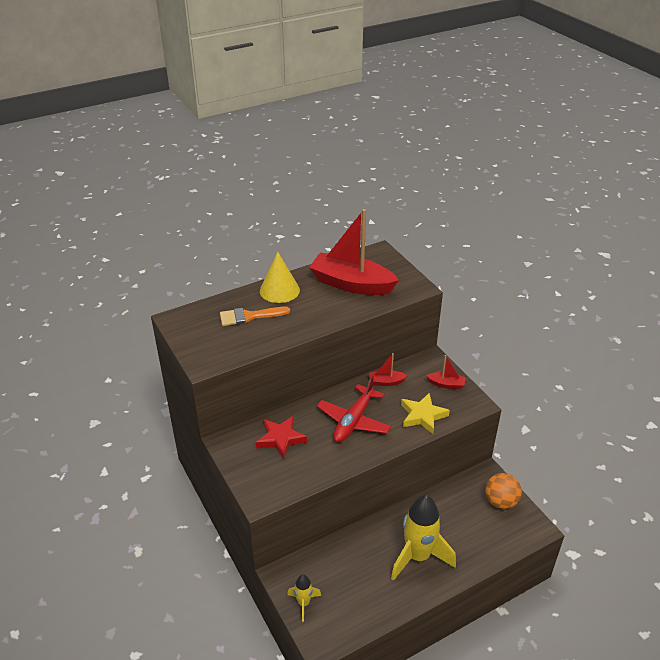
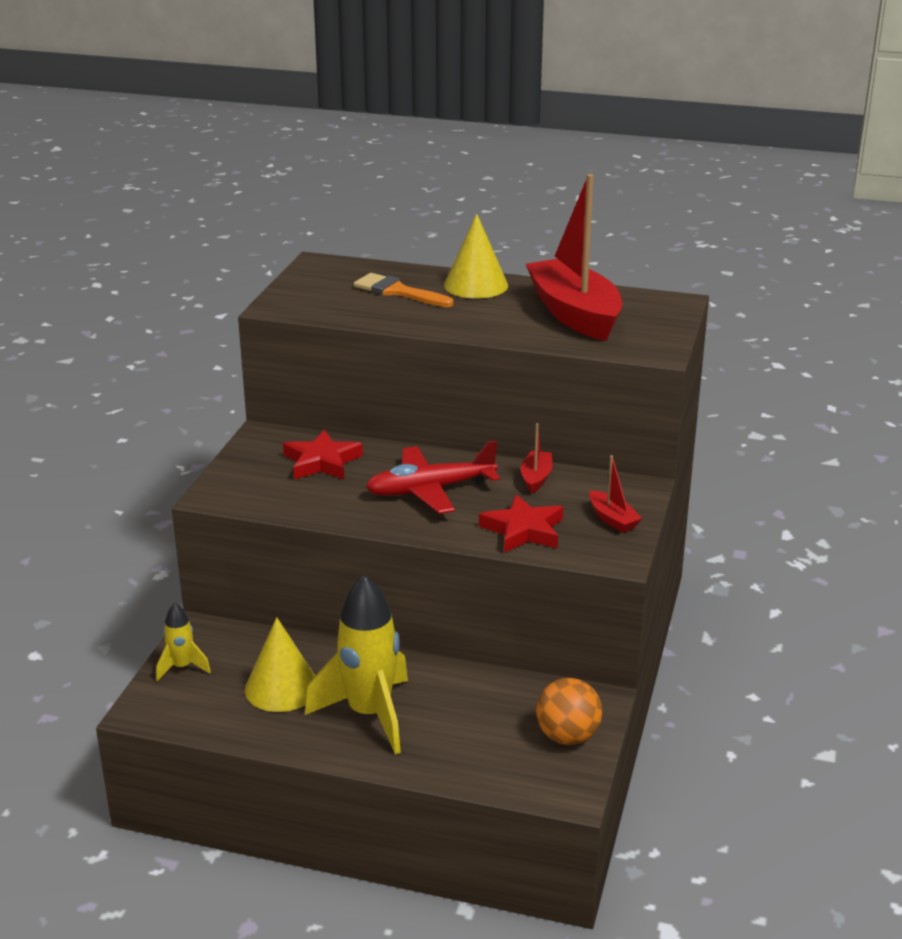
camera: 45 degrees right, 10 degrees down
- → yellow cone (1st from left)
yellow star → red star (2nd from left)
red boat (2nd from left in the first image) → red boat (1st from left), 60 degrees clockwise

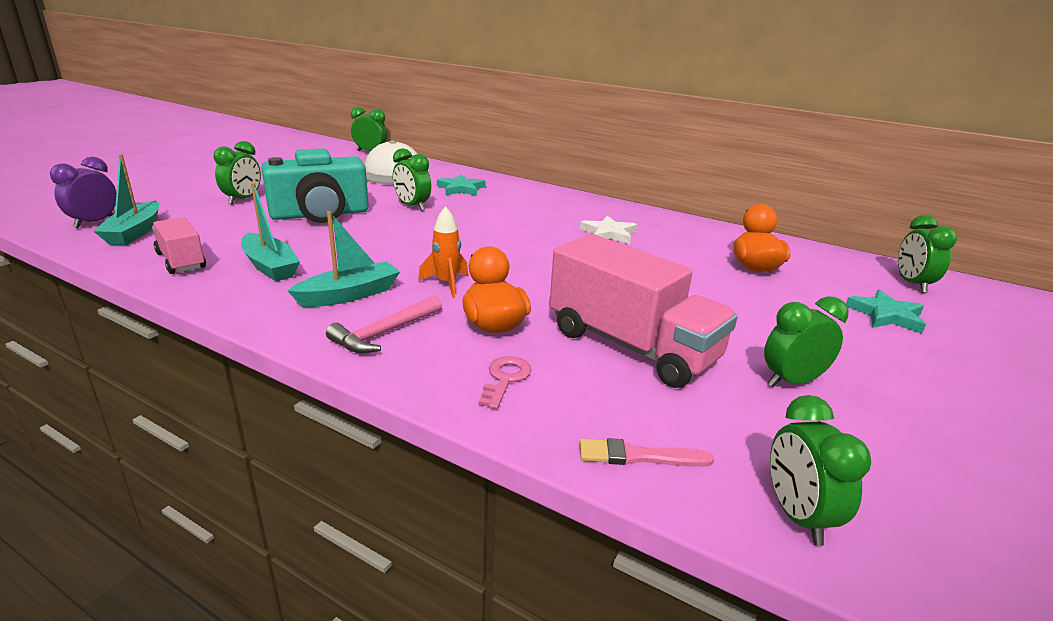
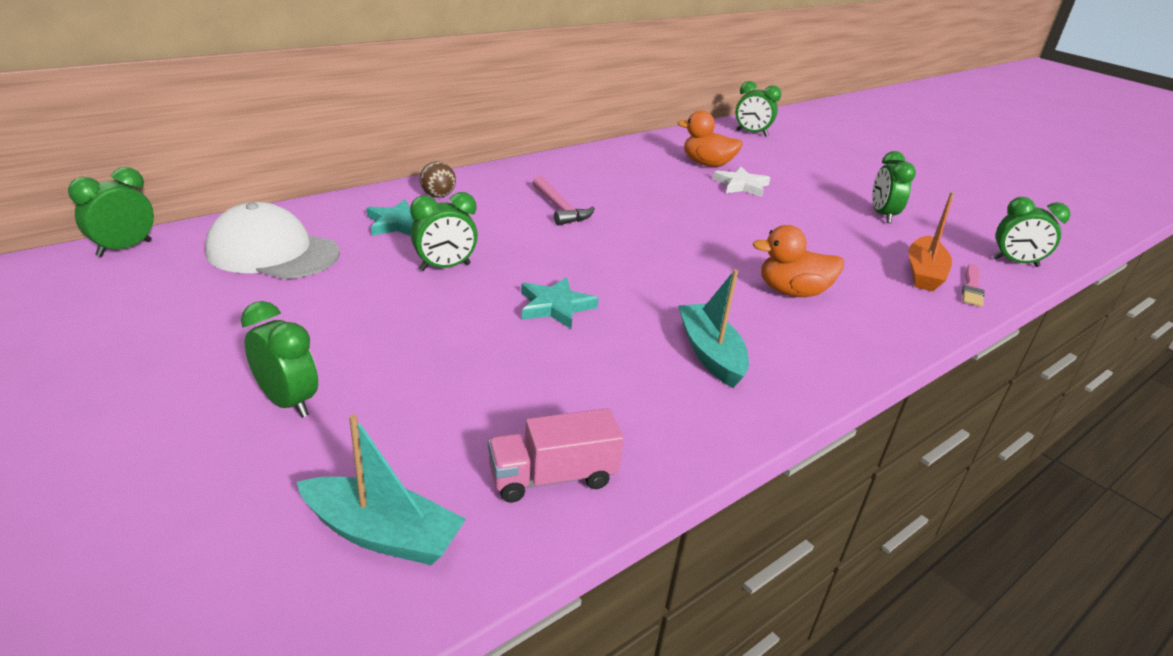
camera: 70 degrees left, 5 degrees up
purple clock → -
turquoise boat (2nd from left) → -
turquoise camera → -
orange rocket → -
pink key → -
pink truck (2nd from left) → -
- → brown ball
- → orange boat
pink hammer, moved
white star, moved
turquoise star (2nd from left), moved

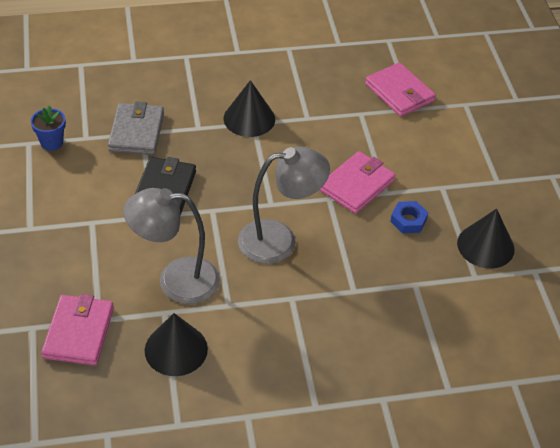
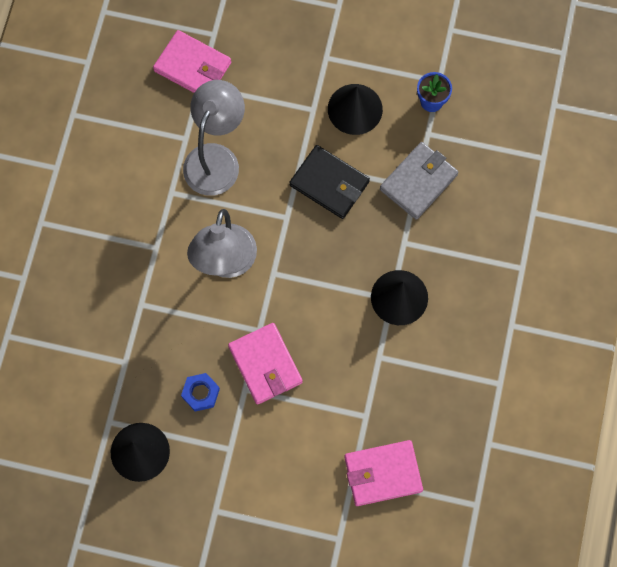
camera: 115 degrees right, 25 degrees up
black cone (1st from left in the first image) → black cone (2nd from left), moved
grey wallet, 75 degrees counterclockwise

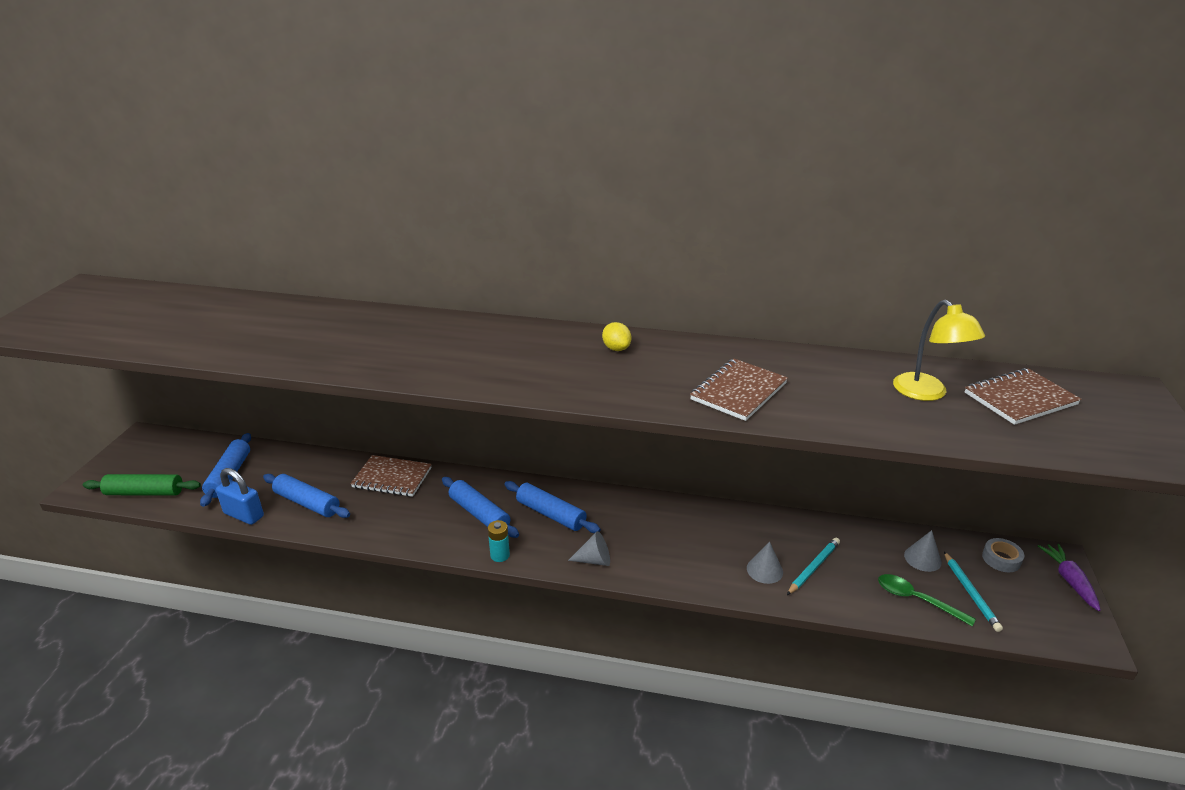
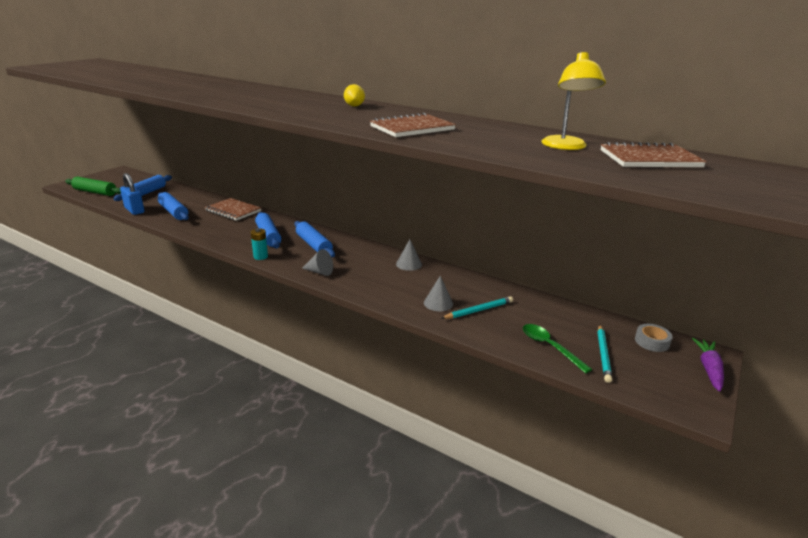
camera: 20 degrees right, 5 degrees down
grey cone (3rd from left in the first image) → grey cone (2nd from left), moved

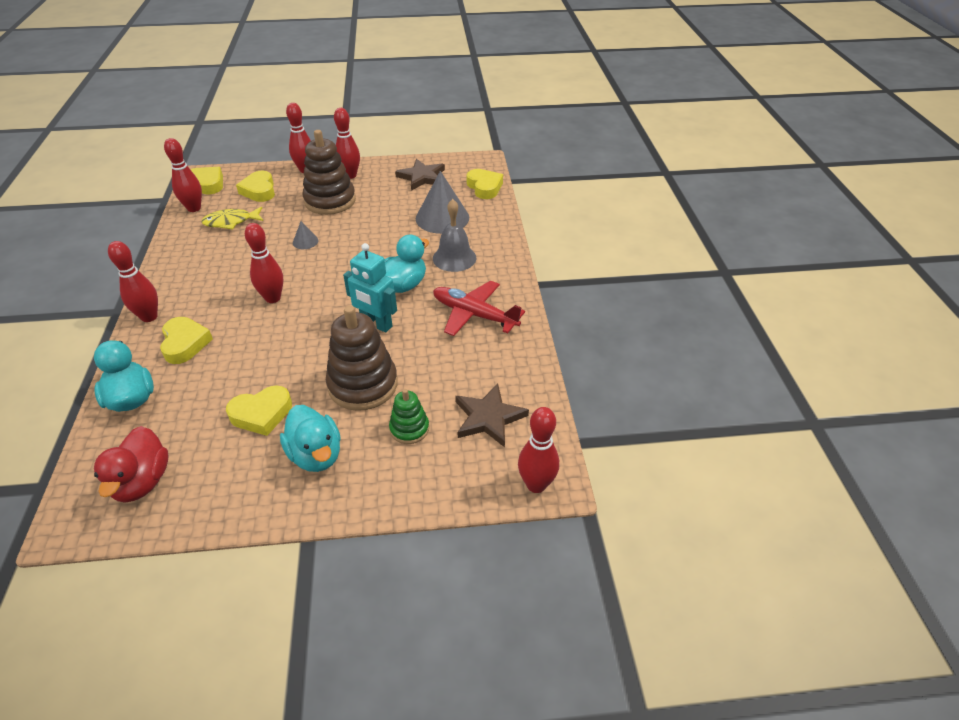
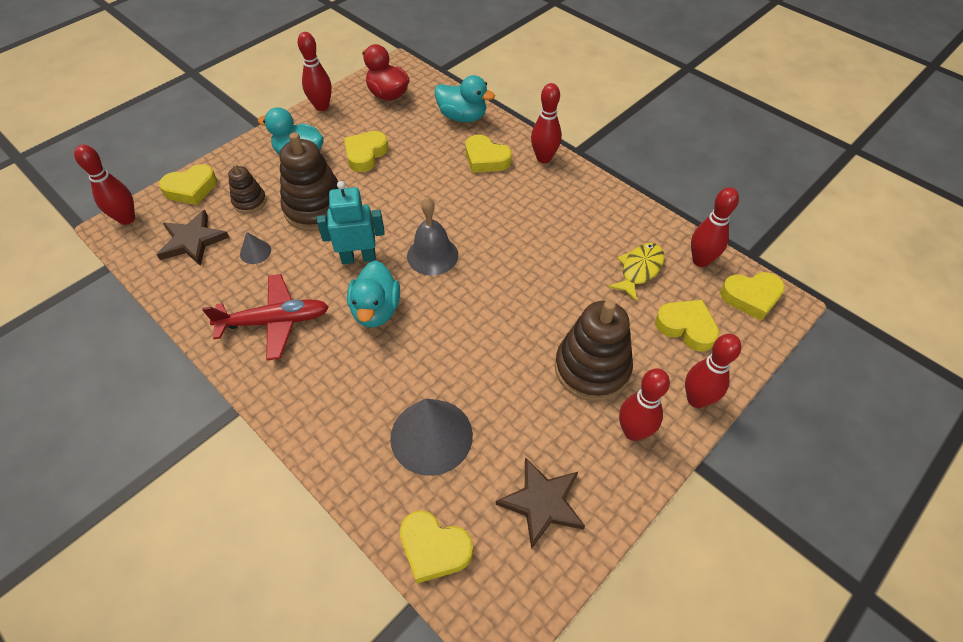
camera: 140 degrees right, 10 degrees up
- → yellow heart (1st from left)
red bowling pin (3rd from left in the first image) → red bowling pin (2nd from left), moved
grey cone (1st from left), moved
grey bell, moved
green stacking toy → brown stacking toy (1st from left)

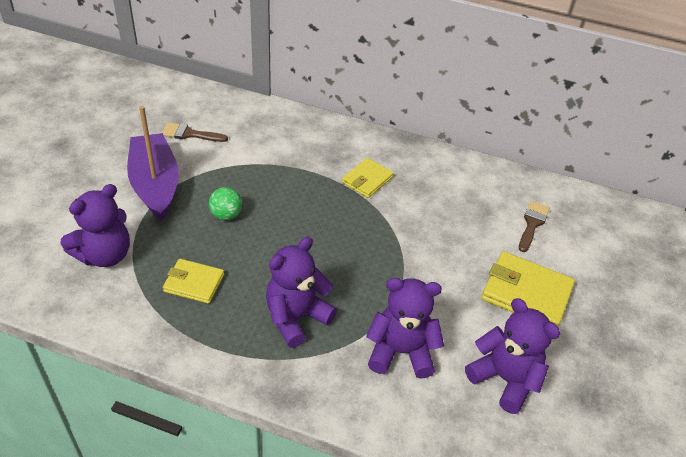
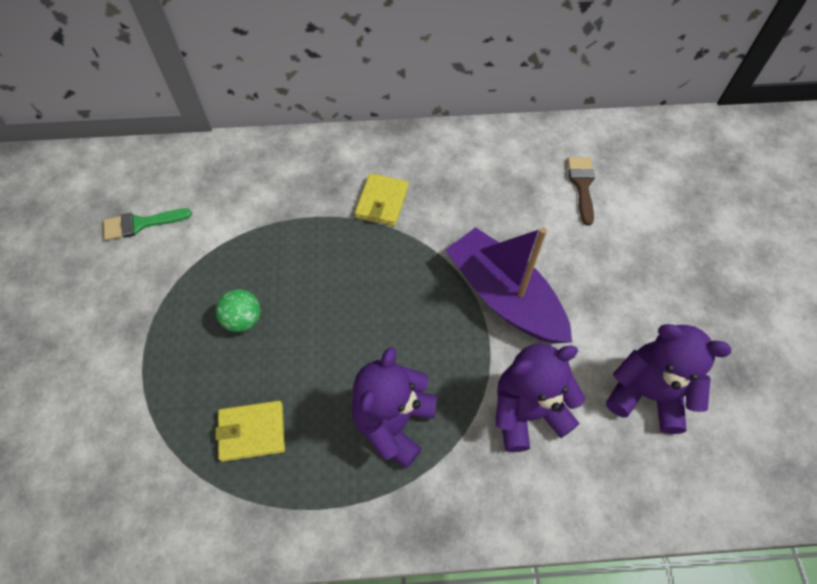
camera: 20 degrees left, 15 degrees up
purple teddy bear (1st from left) → -
yellow wallet (3rd from left) → -
purple boat, moved
brown brush (1st from left) → green brush

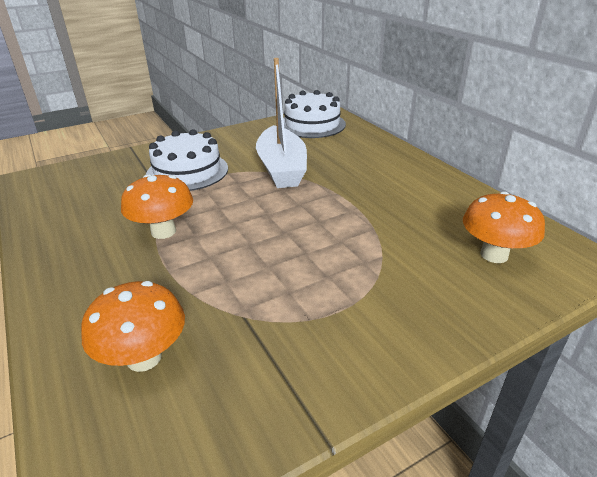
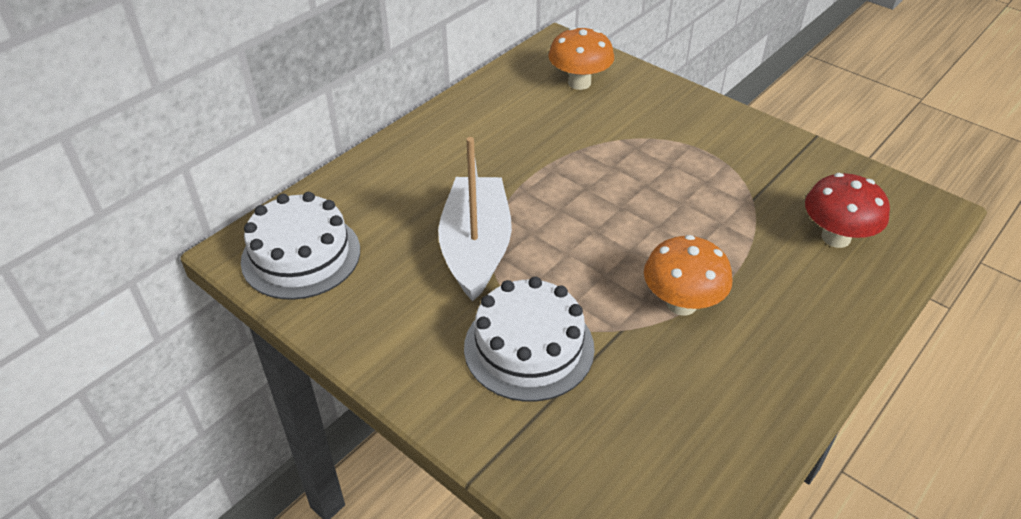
camera: 110 degrees left, 10 degrees up
orange mushroom (1st from left) → red mushroom
white boat, 60 degrees counterclockwise

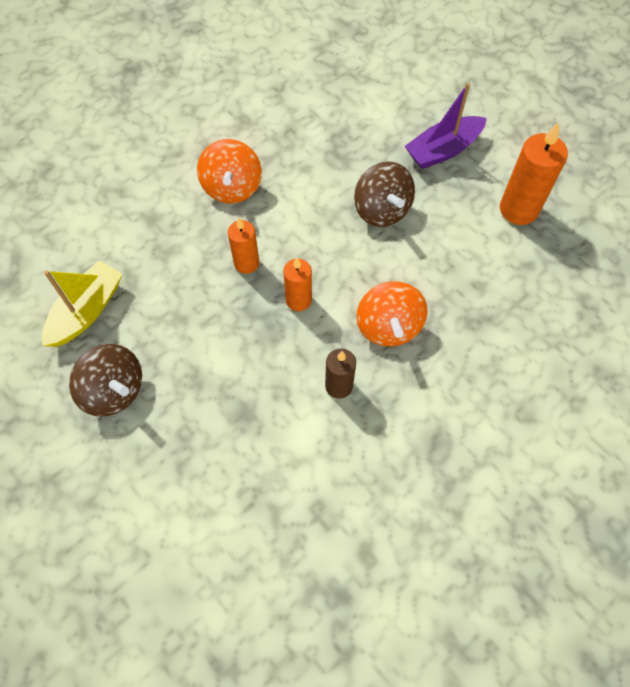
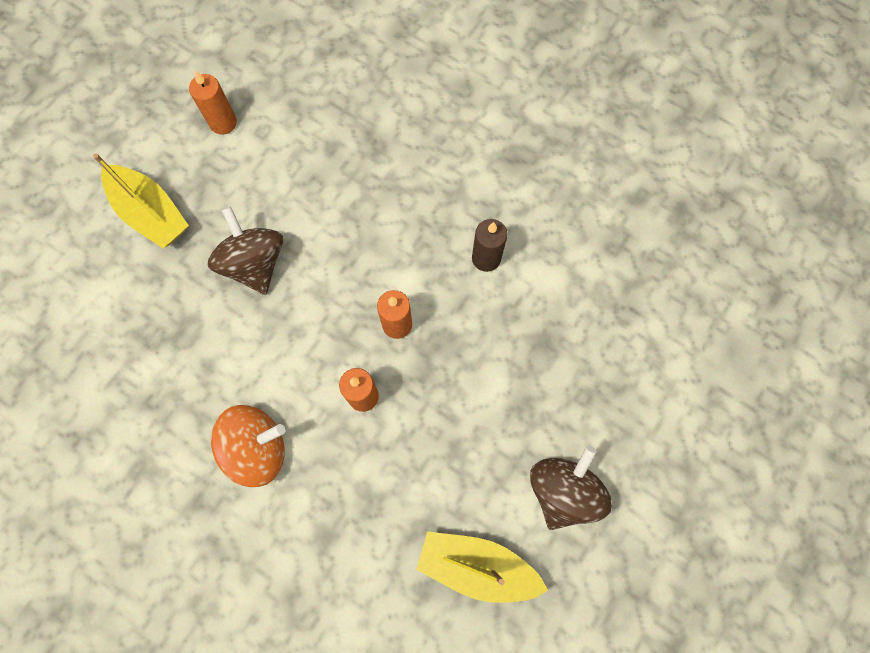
camera: 105 degrees left, 10 degrees up
orange spinning top (2nd from left) → -
purple boat → yellow boat (1st from left)
brown spinning top (2nd from left in the first image) → brown spinning top (1st from left), 75 degrees counterclockwise
orange candle (3rd from left in the first image) → orange candle (1st from left), x0.62

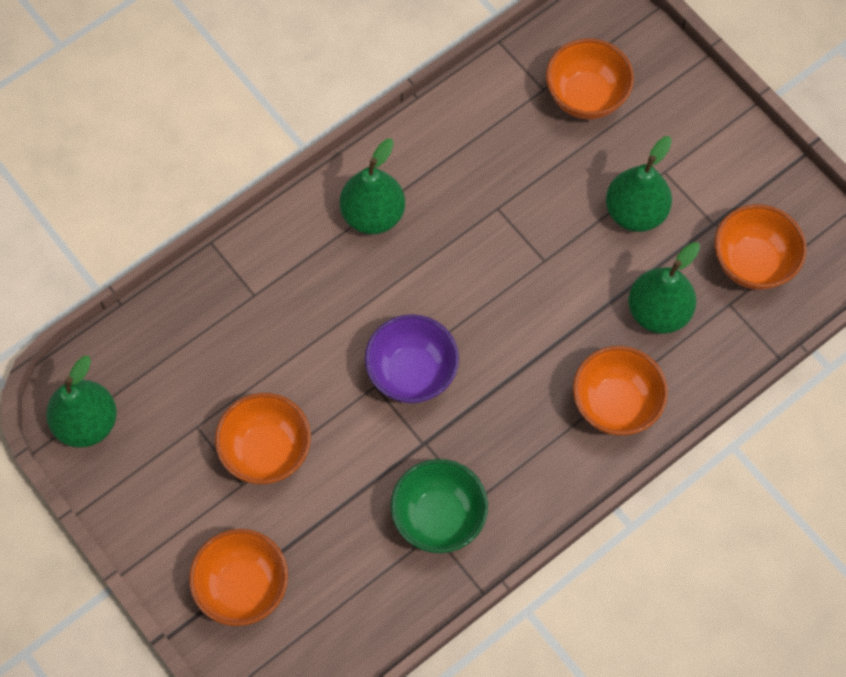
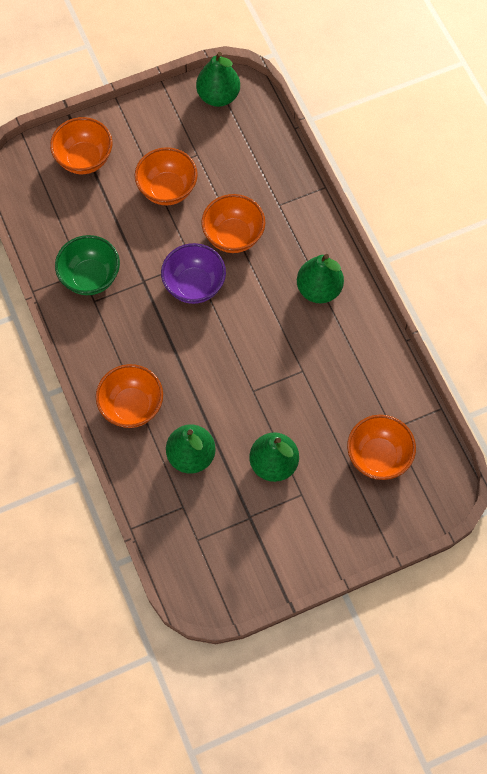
camera: 105 degrees right, 0 degrees up
orange bowl (5th from left in the first image) → orange bowl (4th from left), moved

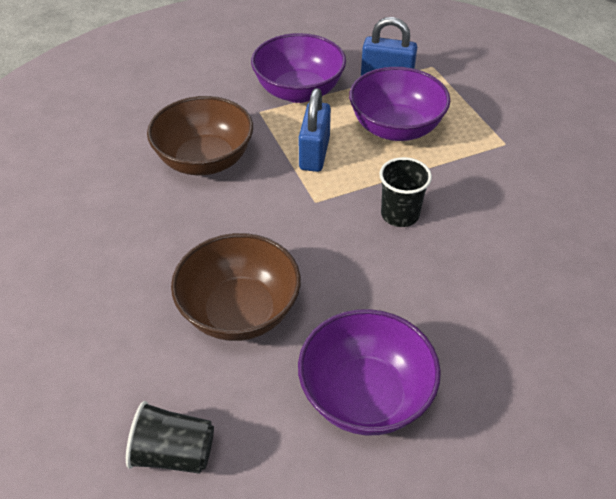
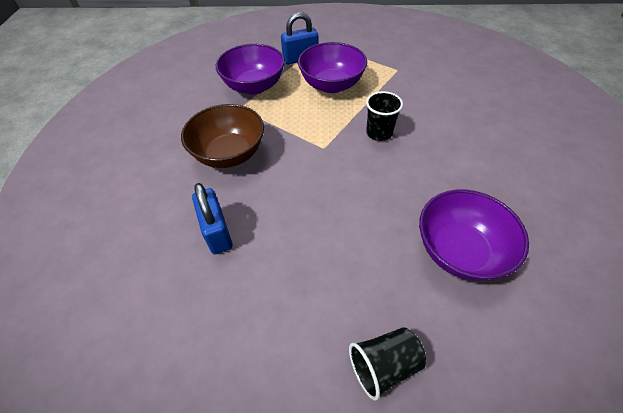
camera: 30 degrees left, 5 degrees up
brown bowl (2nd from left) → -
blue padlock (1st from left), moved

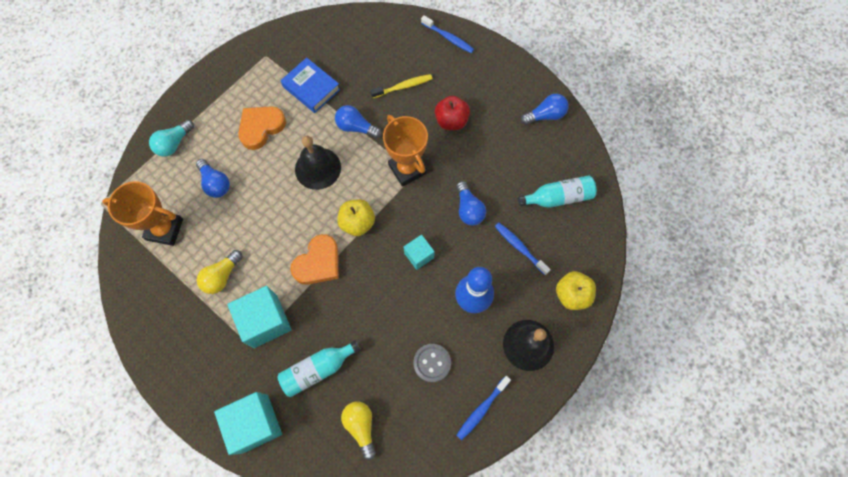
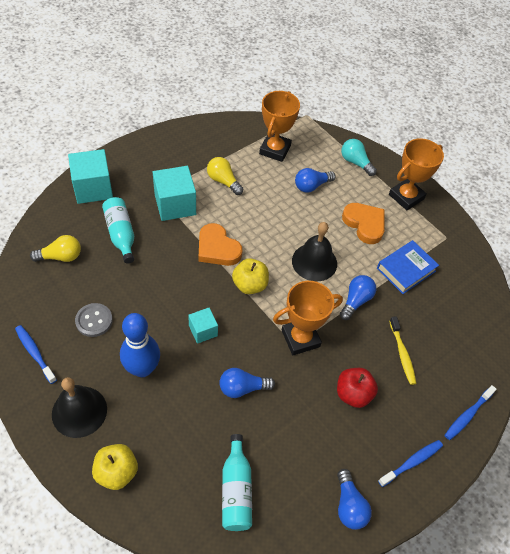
camera: 95 degrees right, 15 degrees down
- → orange trophy (3rd from left)
blue toothbrush (3rd from left in the first image) → blue toothbrush (2nd from left), moved

